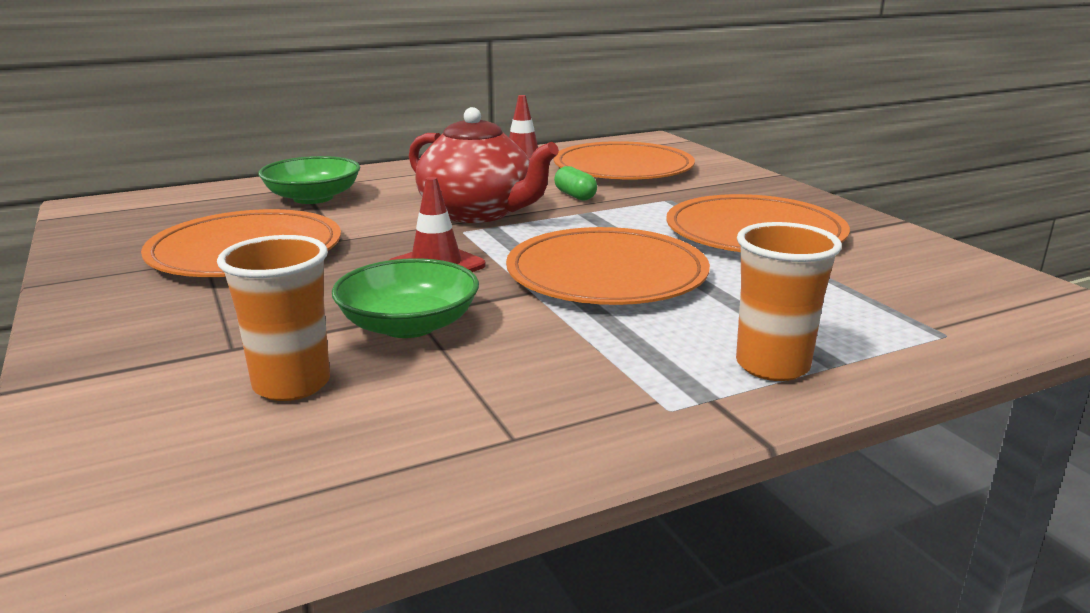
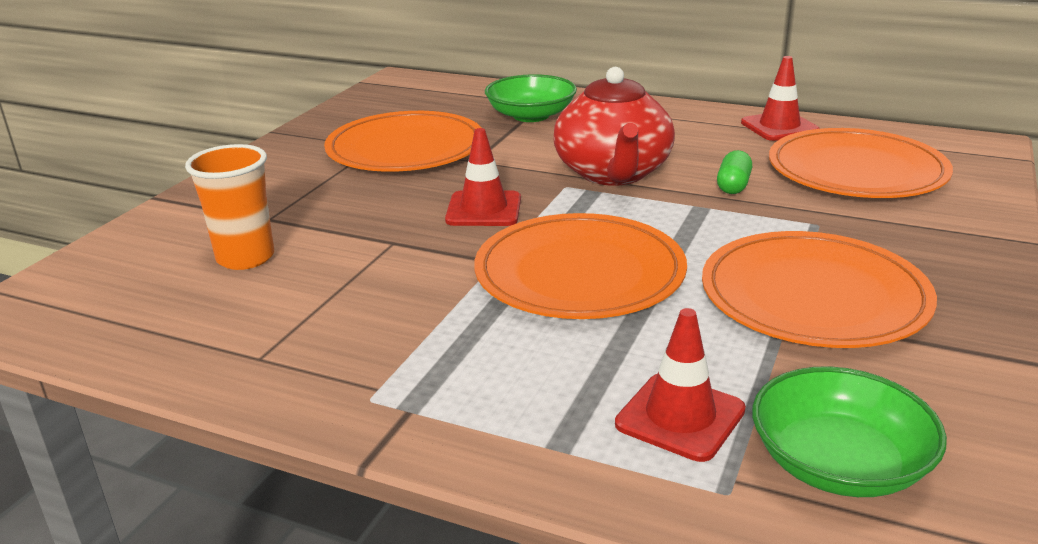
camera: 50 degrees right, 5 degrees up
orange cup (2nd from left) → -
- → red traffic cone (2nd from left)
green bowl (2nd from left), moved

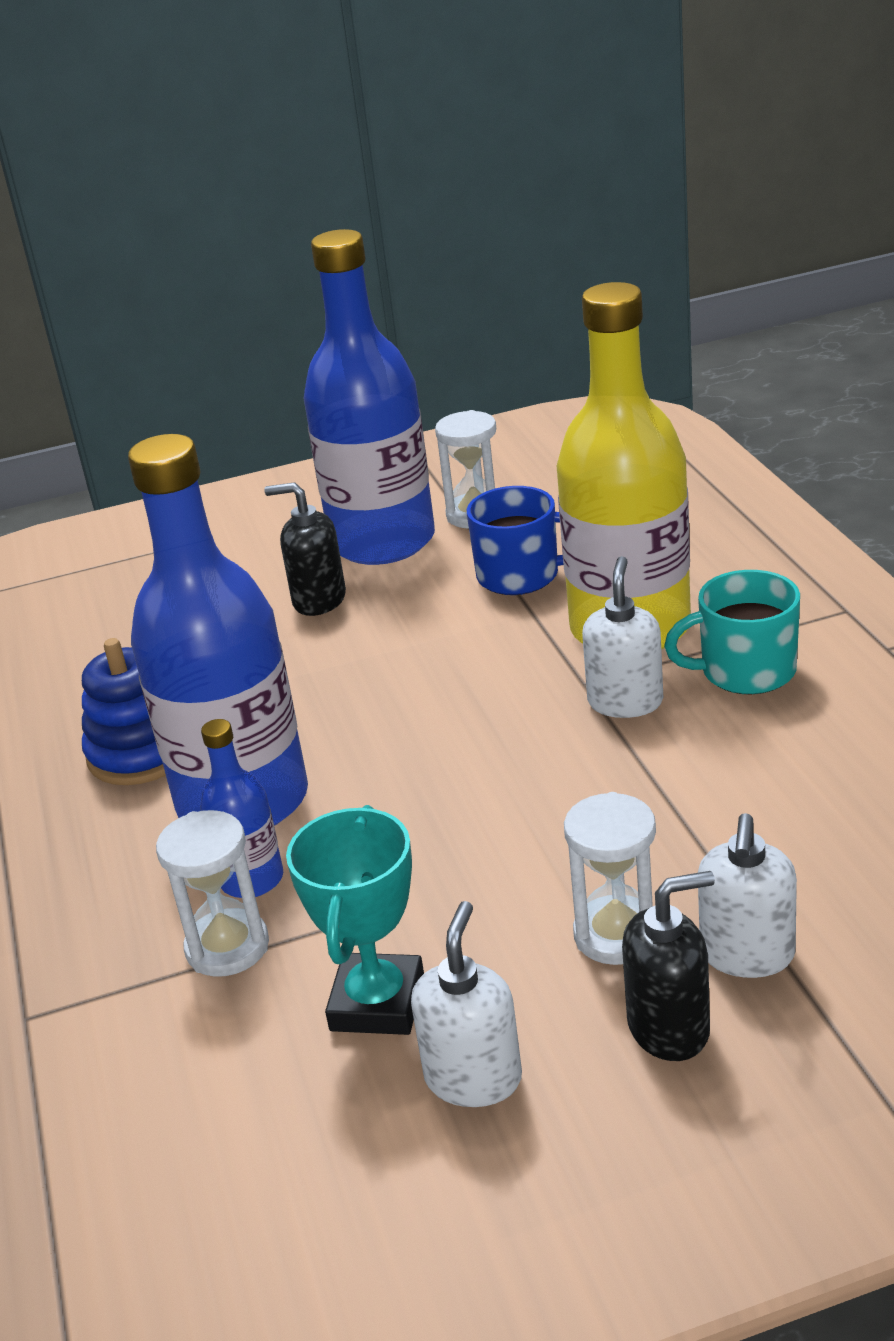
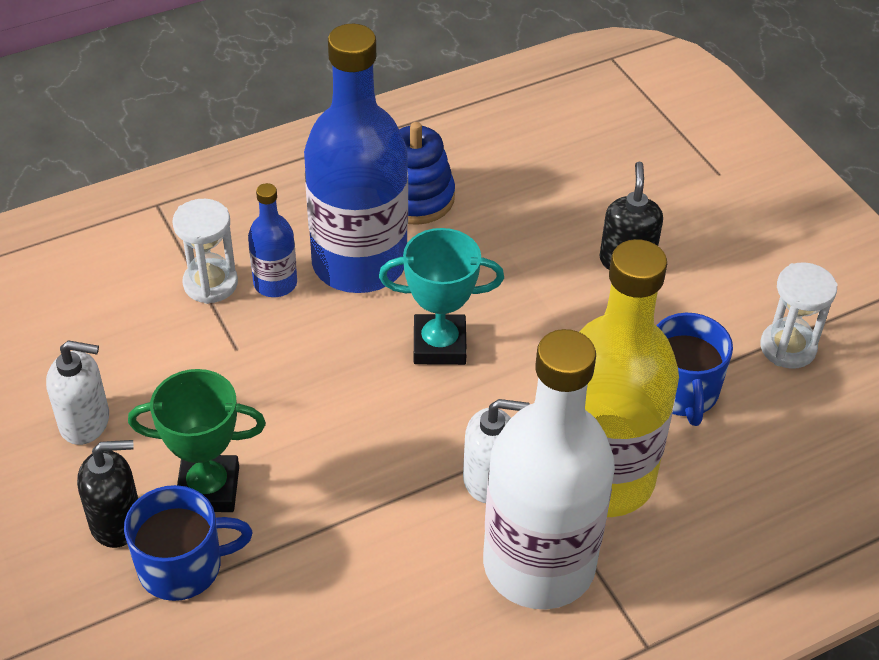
camera: 75 degrees right, 15 degrees up
blue bottle (3rd from left) → -
turquoise trophy, moved
white hourglass (3rd from left) → green trophy
turquoise mug → white bottle
white soap dispenser (3rd from left) → blue mug (1st from left)
black soap dispenser (2nd from left in the first image) → black soap dispenser (1st from left), 75 degrees counterclockwise

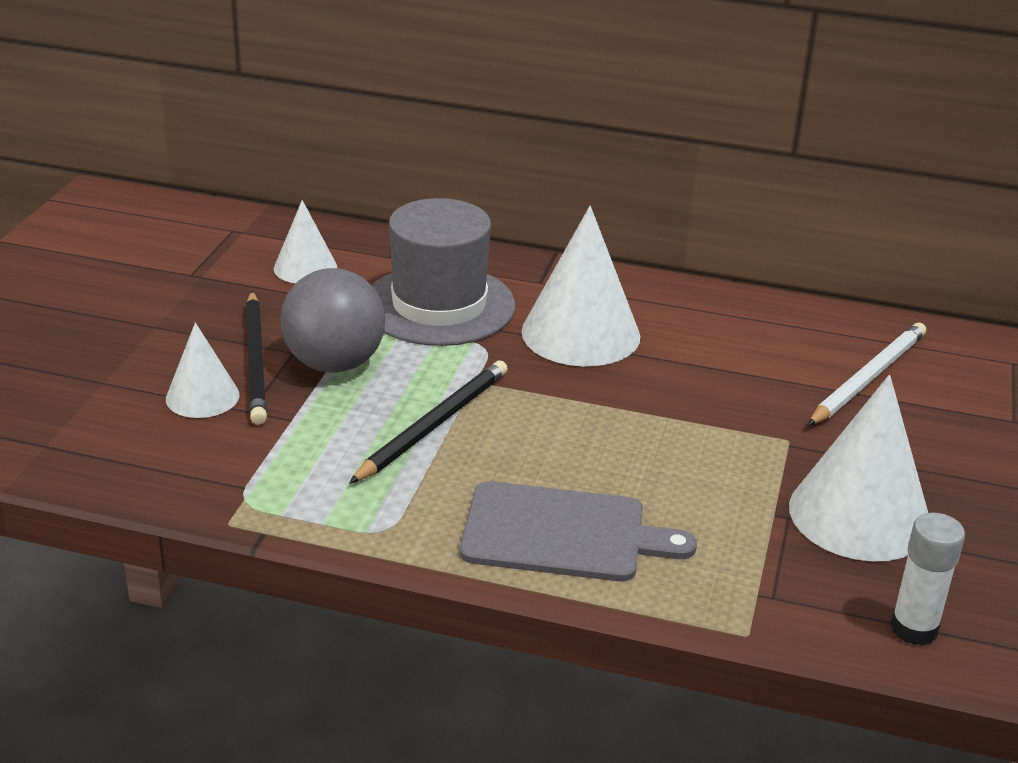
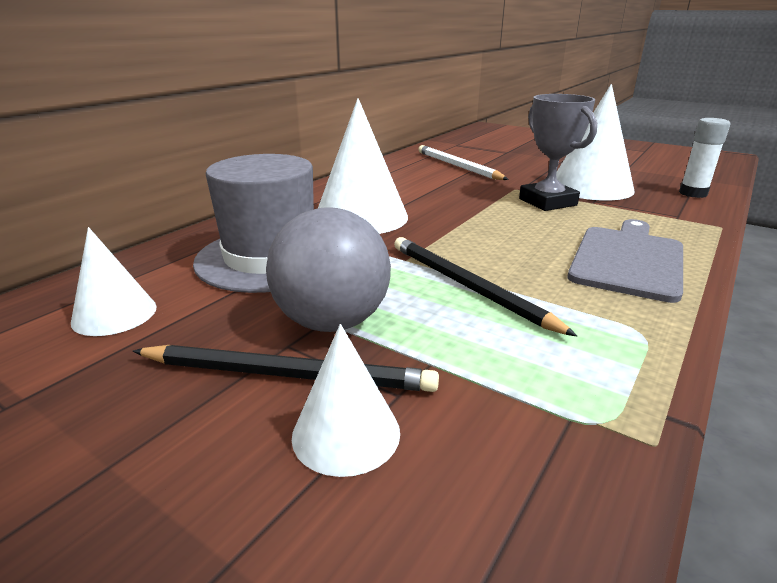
camera: 70 degrees left, 5 degrees down
- → grey trophy

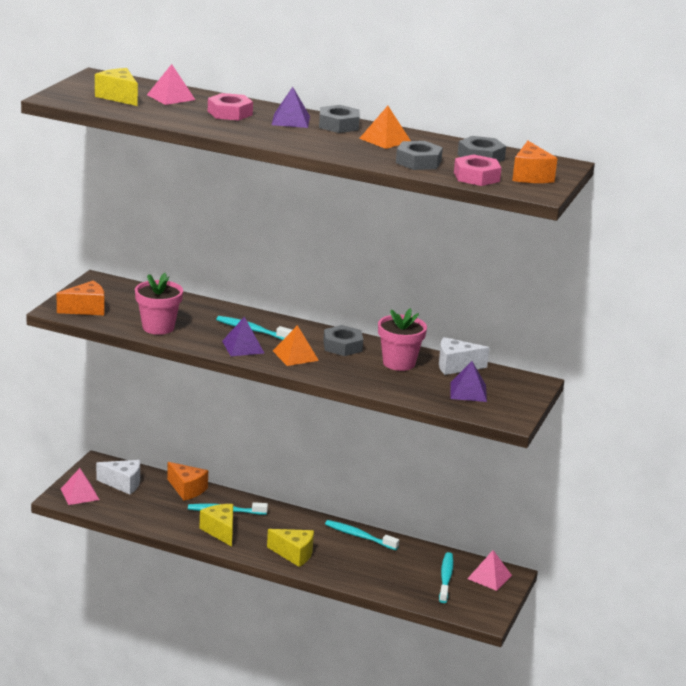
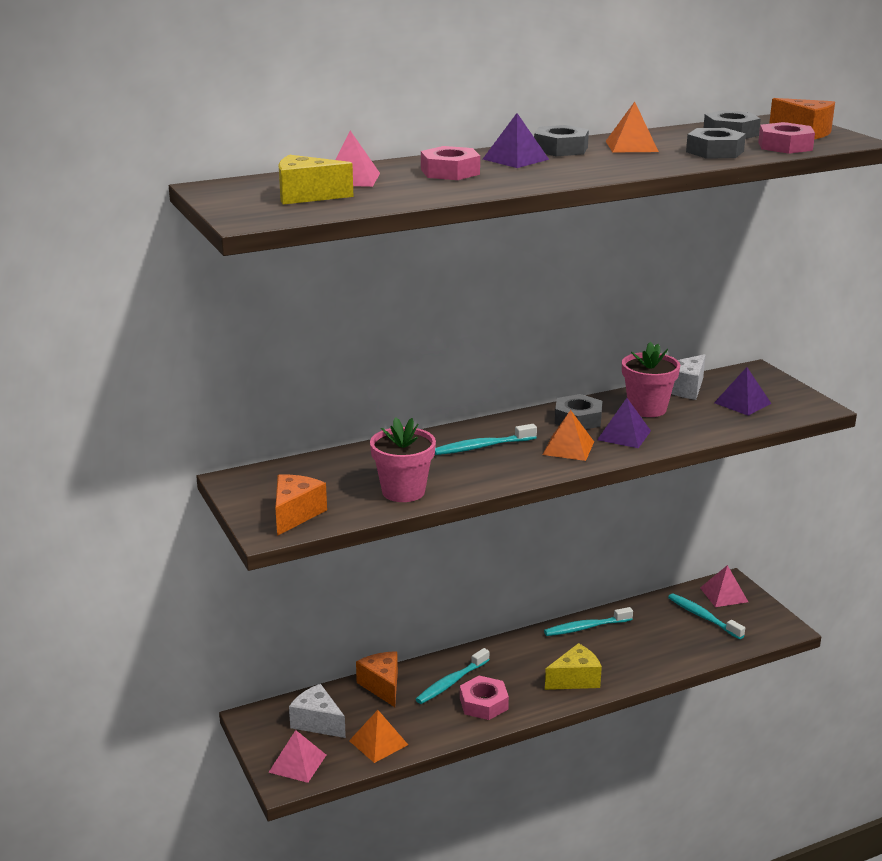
camera: 45 degrees left, 0 degrees up
- → orange pyramid (1st from left)
purple pyramid (1st from left in the first image) → purple pyramid (2nd from left), moved
yellow cheese (2nd from left) → pink nut (2nd from left)
white cheese (1st from left), 105 degrees counterclockwise
orange cheese (2nd from left), 105 degrees counterclockwise

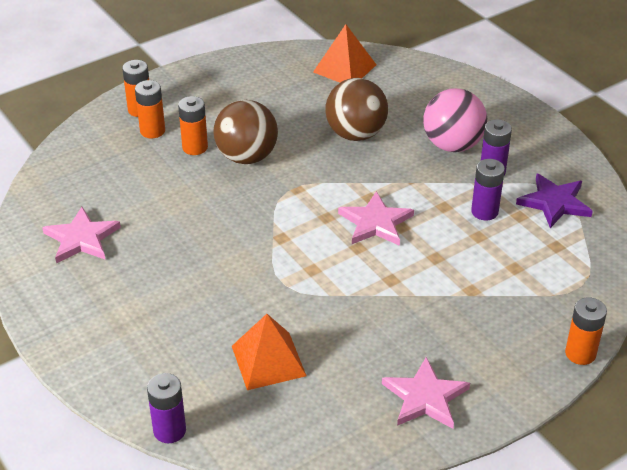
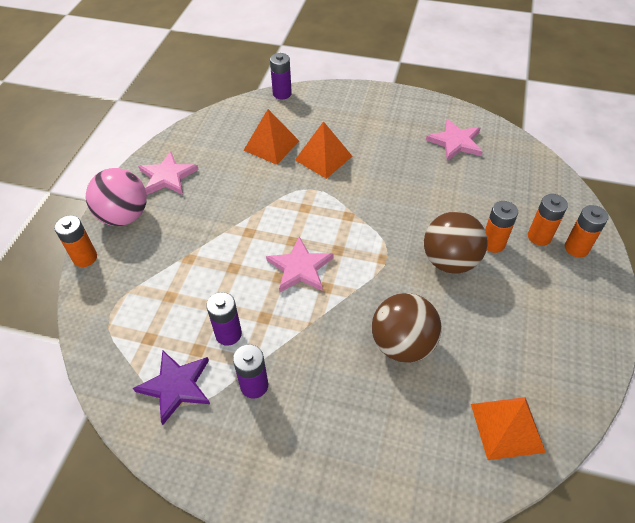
camera: 140 degrees right, 10 degrees up
- → orange pyramid (2nd from left)
pink ball, moved

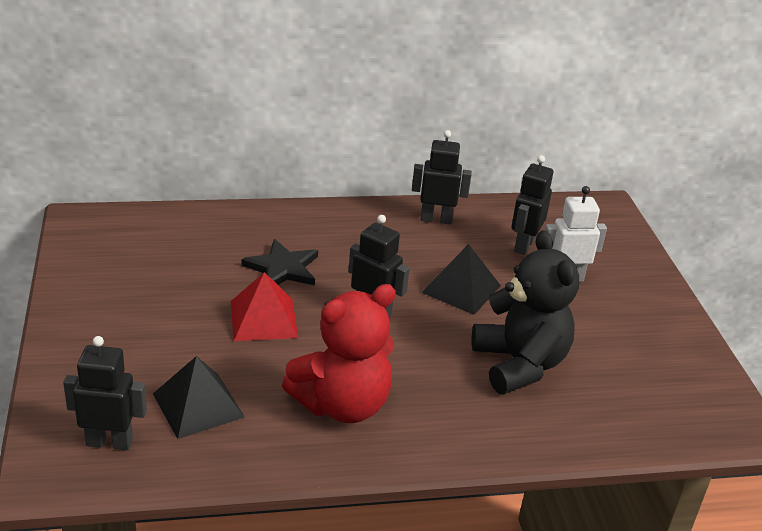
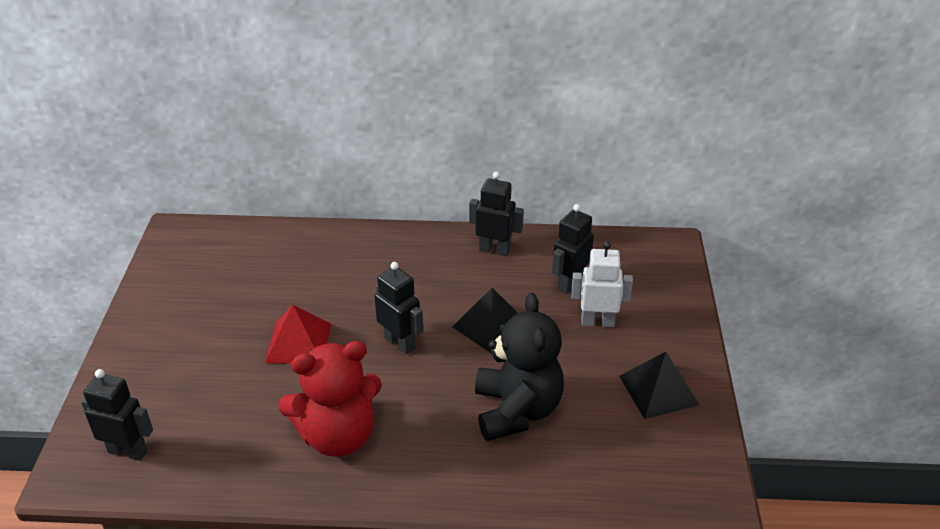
camera: 15 degrees right, 5 degrees up
black star → -
black pyramid (1st from left in the first image) → black pyramid (2nd from left), moved

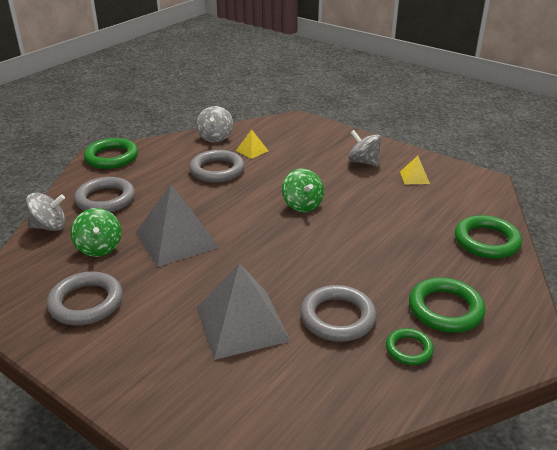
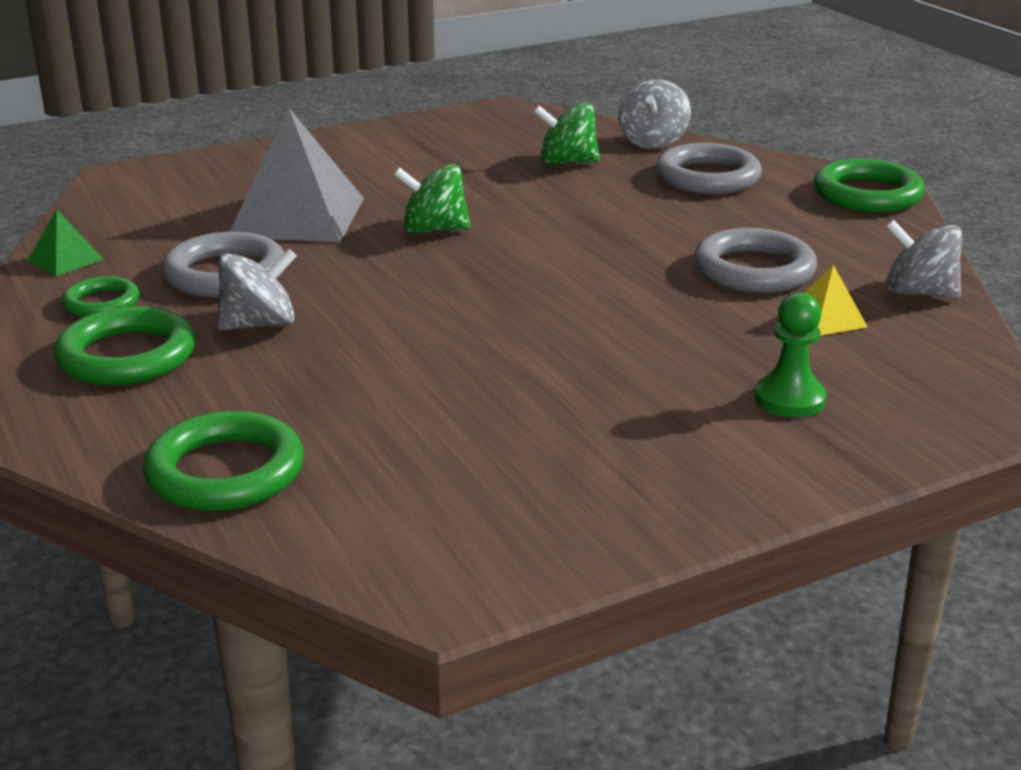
camera: 115 degrees right, 5 degrees down
grey ring (1st from left) → -
grey pyramid (1st from left) → -
yellow pyramid (2nd from left) → -
- → green pyramid
- → green pawn
green spinning top (2nd from left in the first image) → green spinning top (1st from left), moved
grey spinning top (3rd from left in the first image) → grey spinning top (1st from left), moved

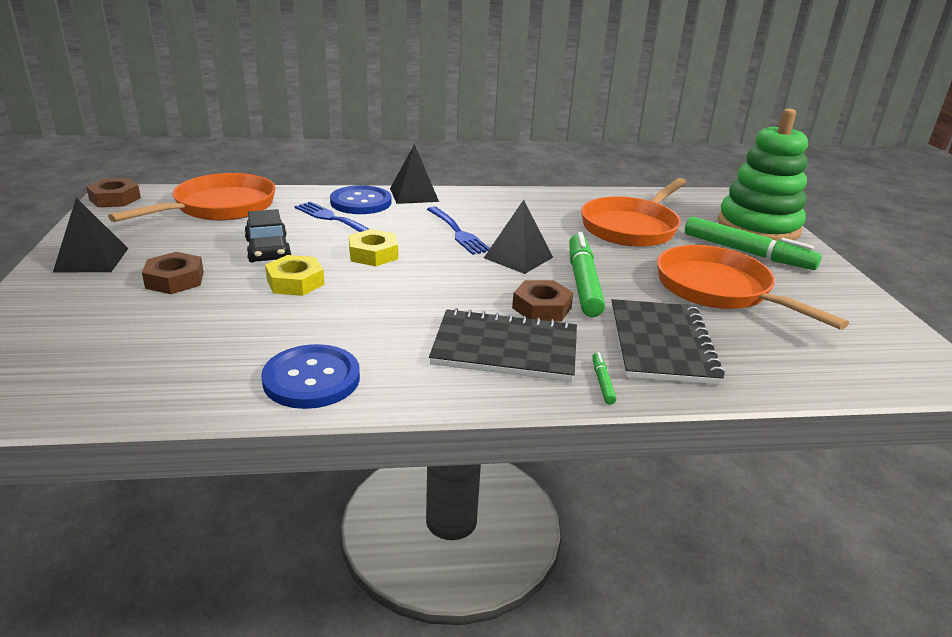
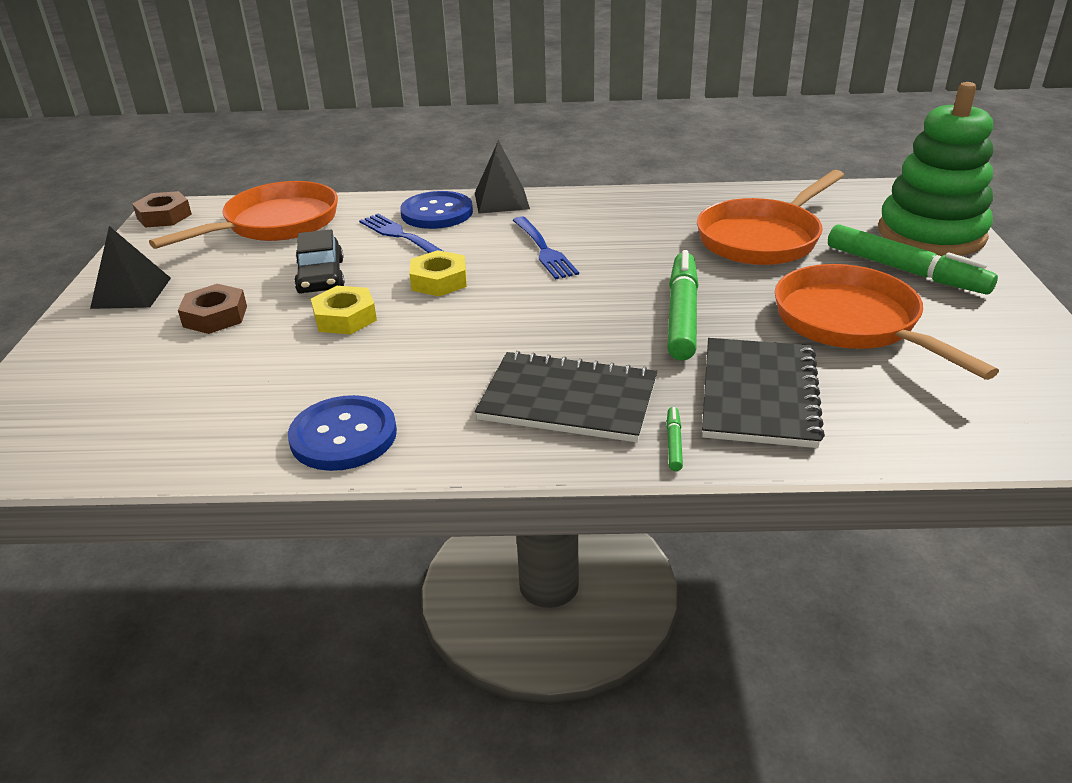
camera: 10 degrees right, 5 degrees up
black pyramid (3rd from left) → -
brown nut (3rd from left) → -

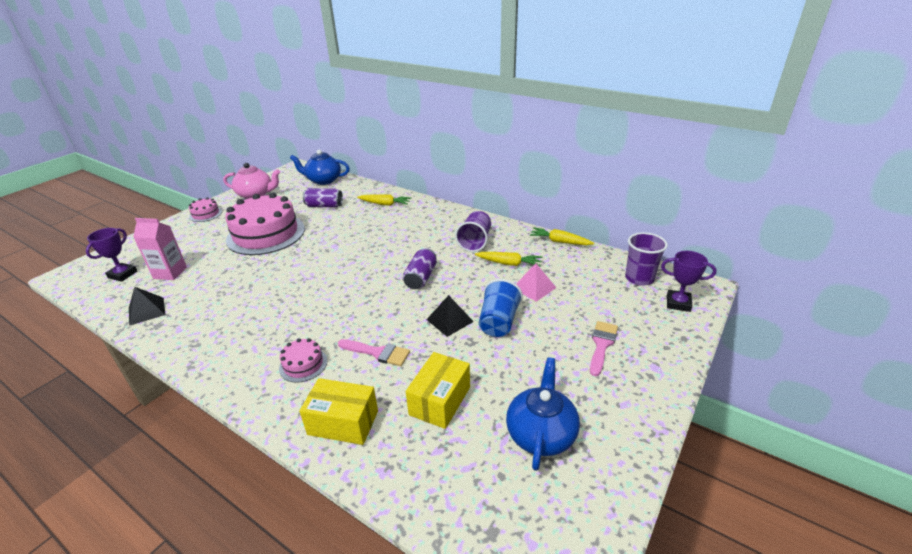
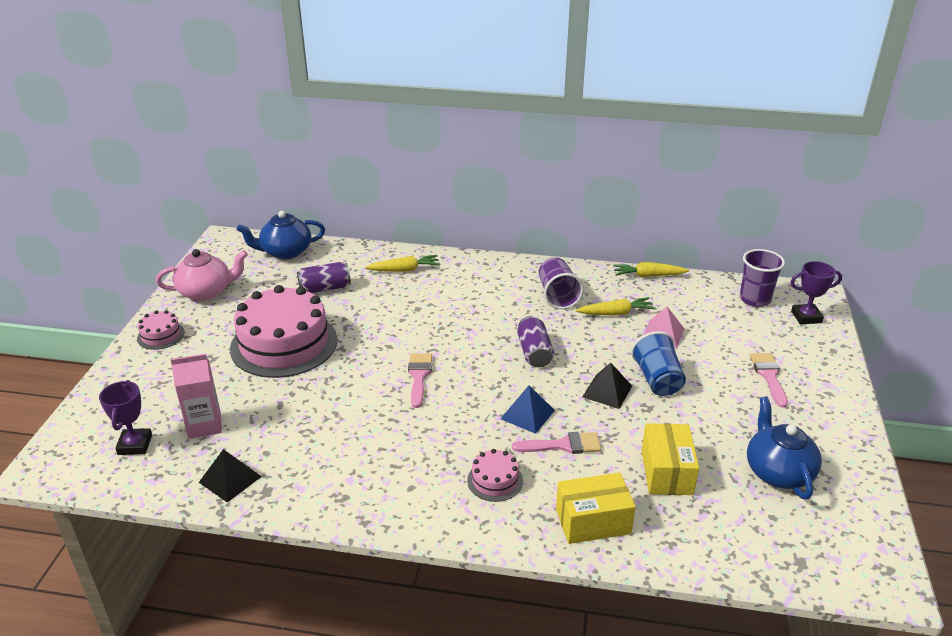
camera: 25 degrees left, 0 degrees up
- → pink brush (1st from left)
- → blue pyramid

